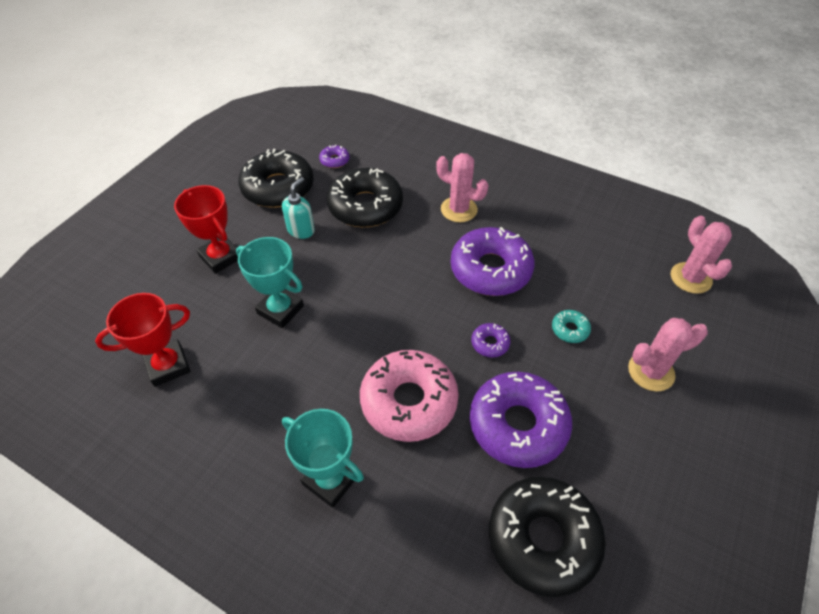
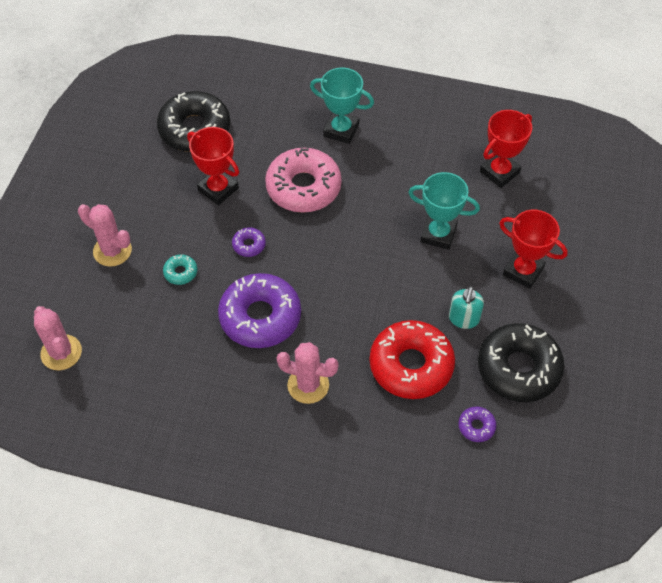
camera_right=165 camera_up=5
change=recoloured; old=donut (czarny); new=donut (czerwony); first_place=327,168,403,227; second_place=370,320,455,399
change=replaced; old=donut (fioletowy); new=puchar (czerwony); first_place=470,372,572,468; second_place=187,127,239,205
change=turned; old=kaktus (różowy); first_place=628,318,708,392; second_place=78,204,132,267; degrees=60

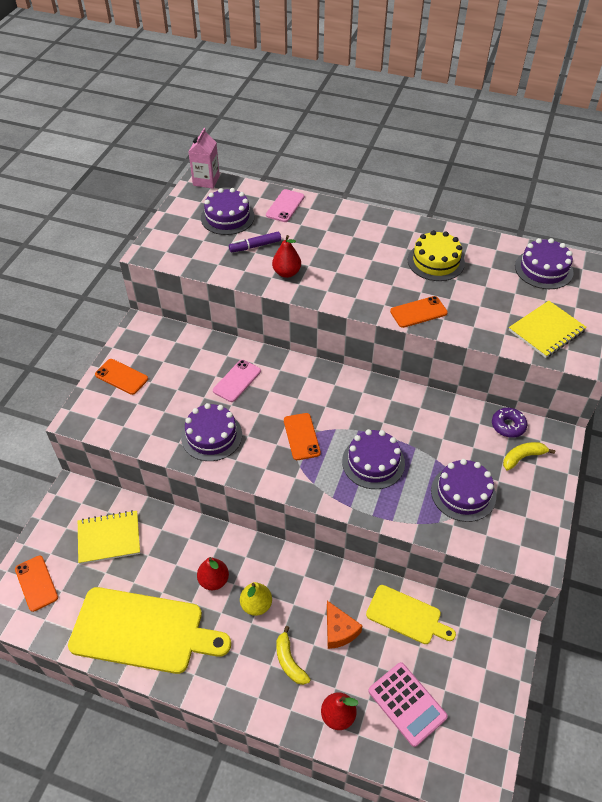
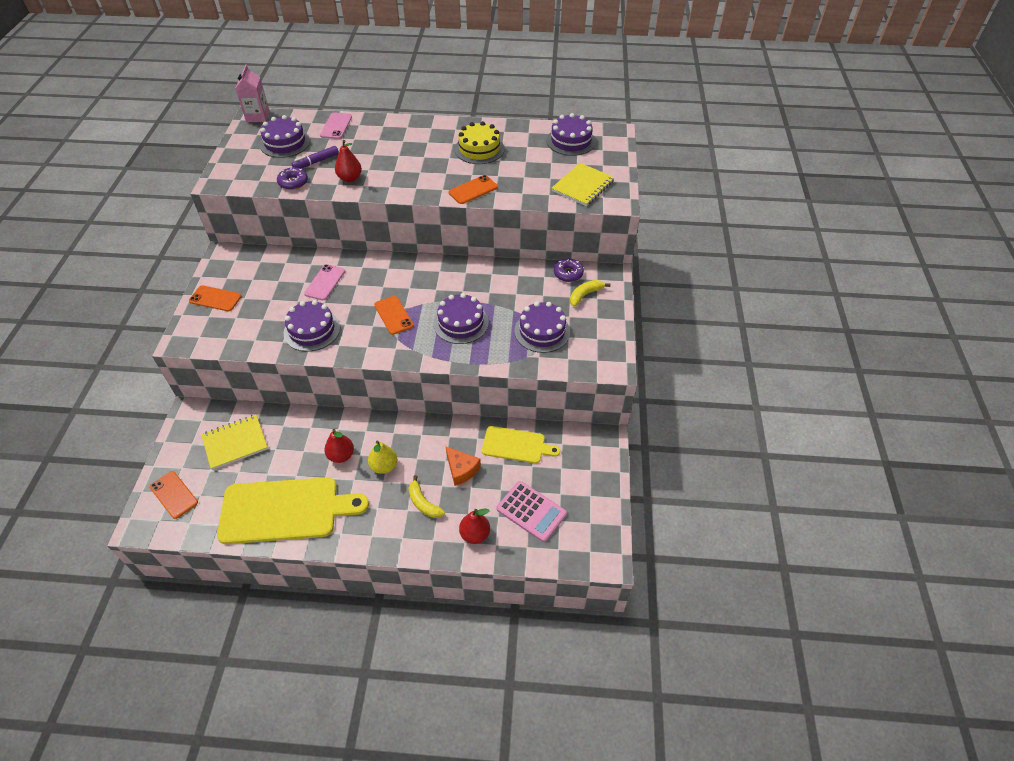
camera_right=-15 camera_up=0
change=added; new=donut (fioletowy); second_place=277,167,308,190

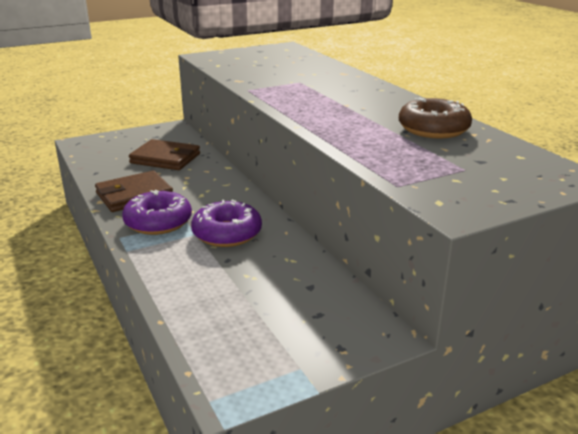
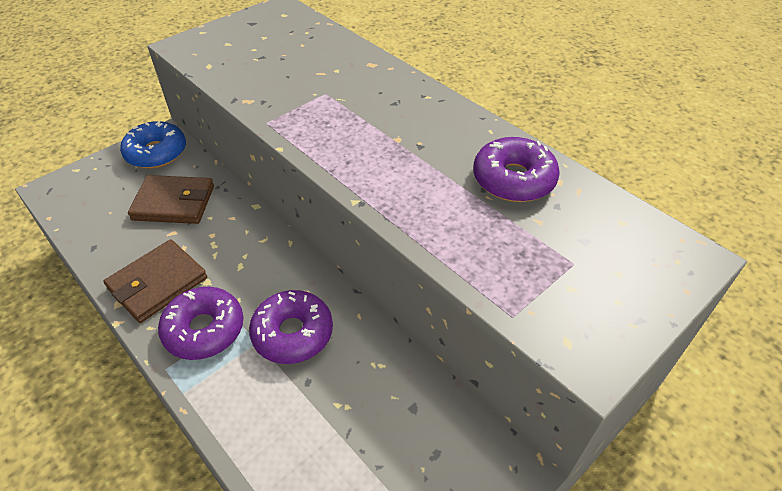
camera_right=-15 camera_up=20
change=recoloured; old=donut (brązowy); new=donut (fioletowy); first_place=399,98,472,138; second_place=473,137,560,202
change=added; new=donut (niebieski); second_place=120,121,186,168

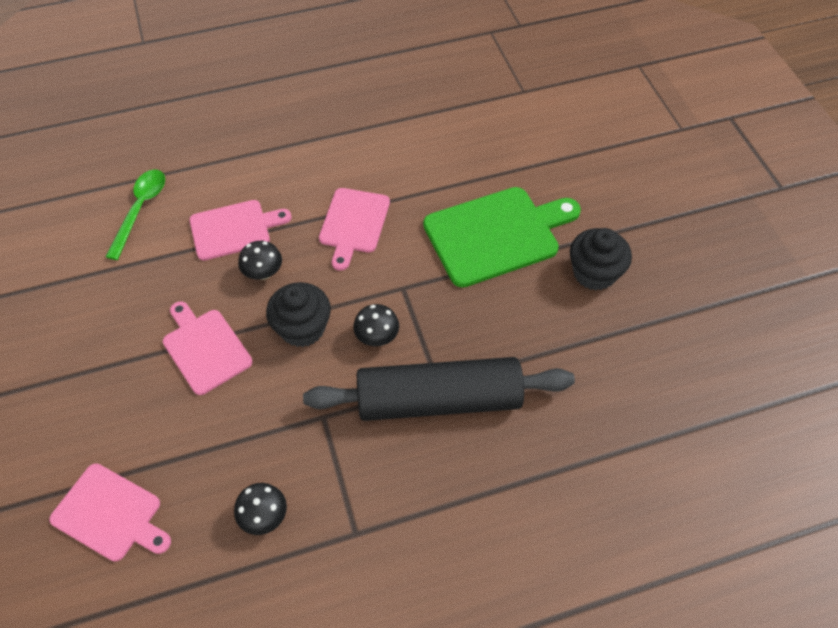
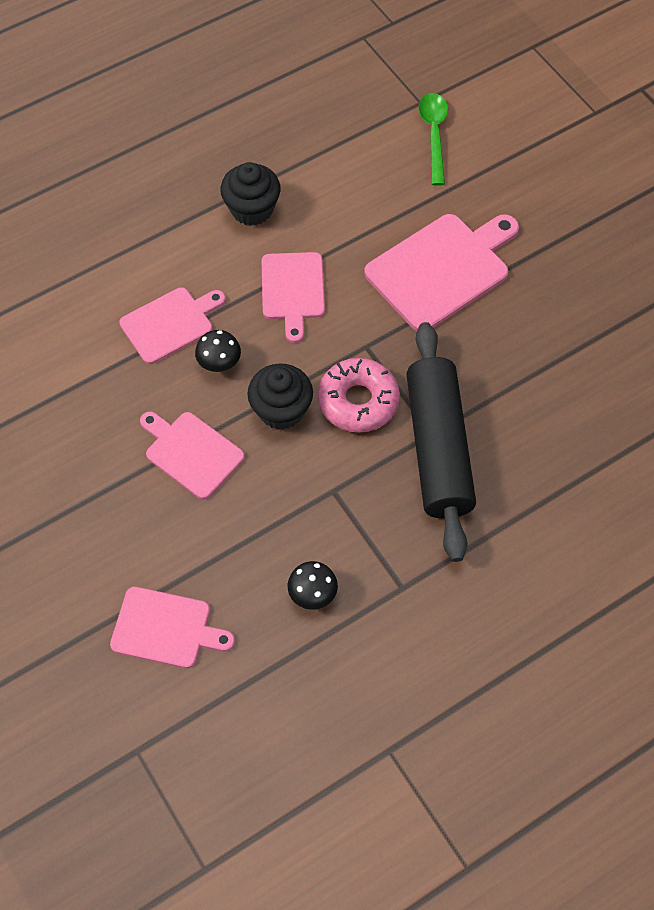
camera_right=-15 camera_up=5
change=moved; old=łyżka (zielony); first_place=106,170,165,260; second_place=419,93,448,186
change=turned; old=wałek do ciasta (czarny); first_place=303,357,575,421; second_place=406,322,476,562; degrees=-75
change=replaced; old=grzyb (czarny); new=donut (różowy); first_place=353,304,399,346; second_place=318,358,400,433
change=recoloured; old=deska do krojenia (zielony); new=deska do krojenia (różowy); first_place=423,187,581,288; second_place=364,214,519,331
change=moved; old=muffinka (czarny); first_place=570,228,632,291; second_place=220,162,280,226

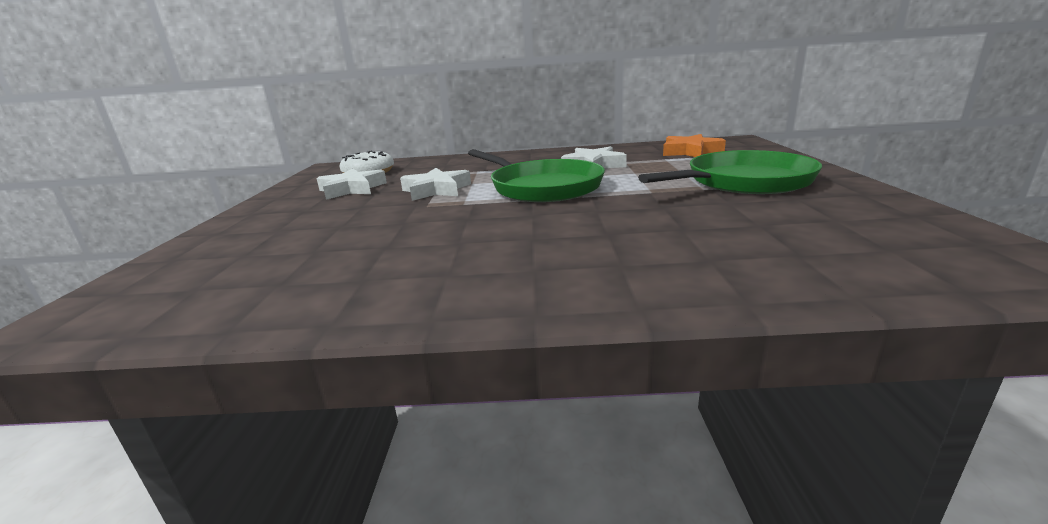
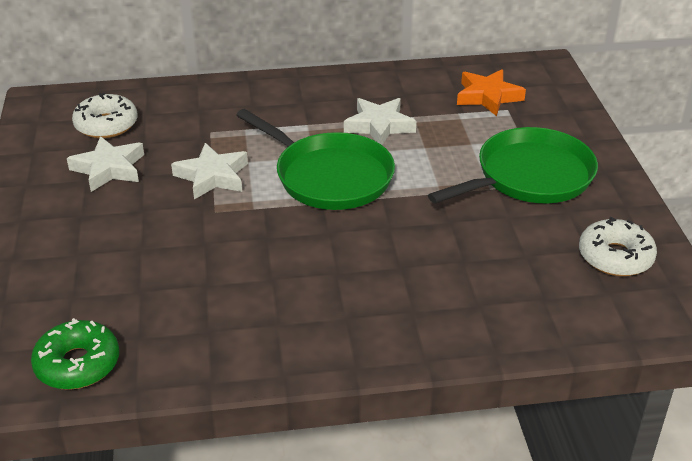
camera_right=-10 camera_up=15
change=added; new=donut (zielony); second_place=31,318,119,390
change=added; new=donut (biały); second_place=579,217,657,276

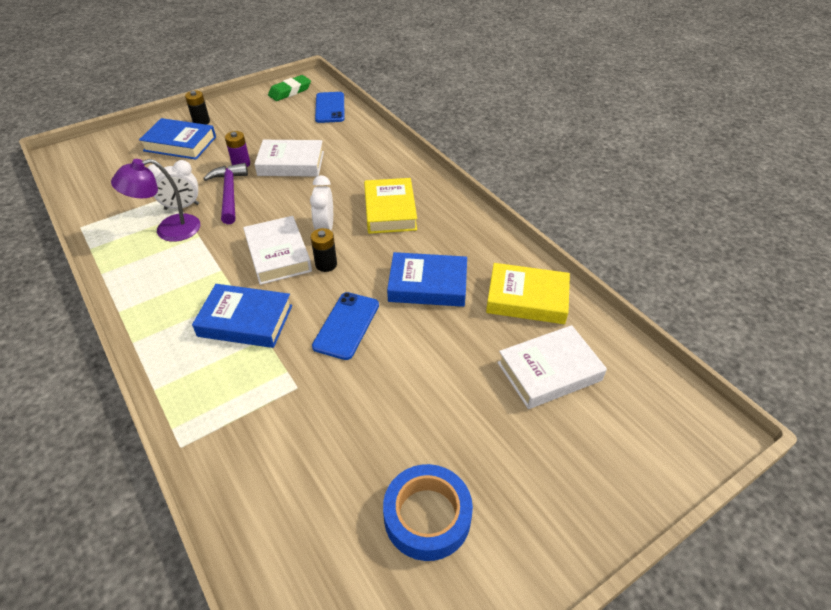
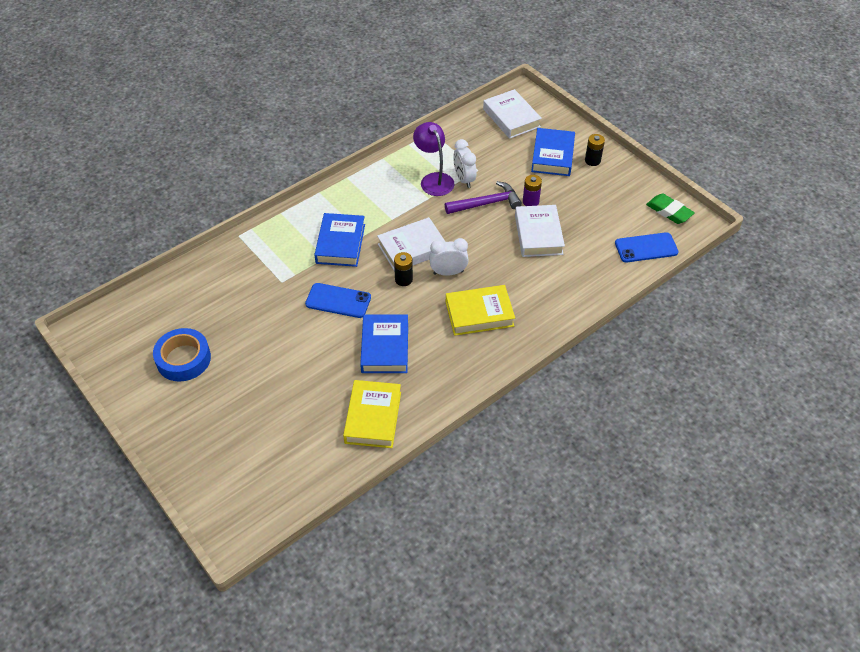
camera_right=85 camera_up=5
change=moved; old=książka (biały); first_place=497,325,607,409; second_place=483,89,542,139

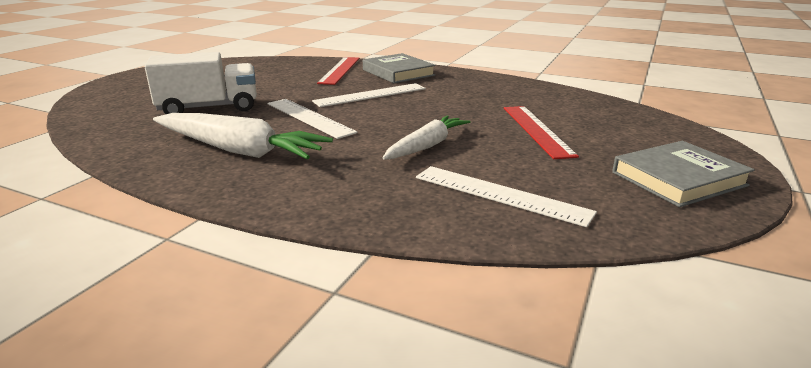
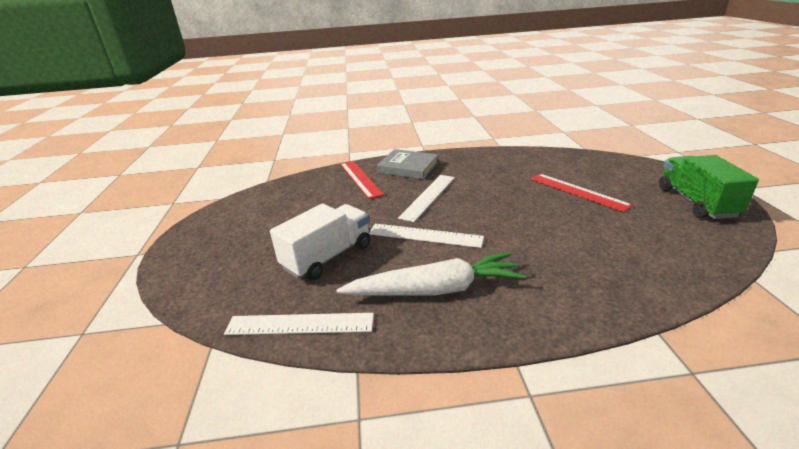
camera_right=-30 camera_up=5
change=removed; old=marchewka (biały); first_place=382,115,471,160
change=moved; old=linijka (biały); first_place=416,166,597,227; second_place=224,313,374,335
change=replaced; old=książka (szary); new=ciężarówka (zielony); first_place=612,141,755,207; second_place=659,155,759,219

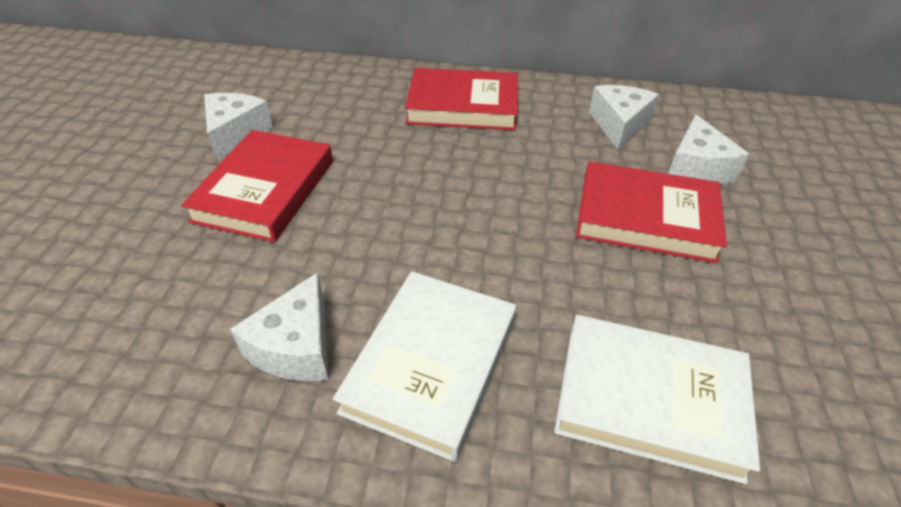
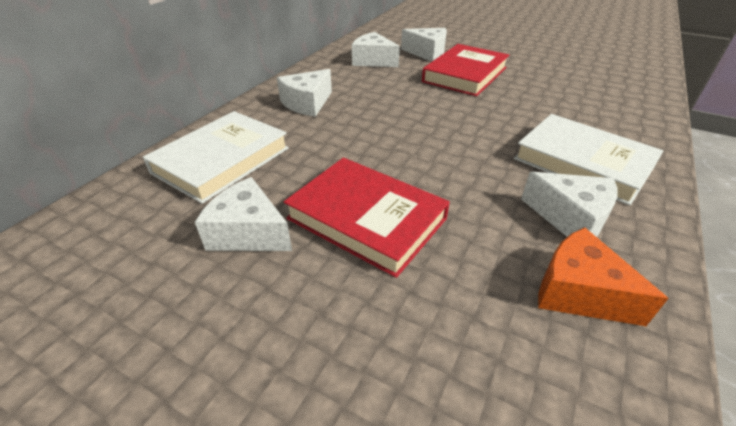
camera_right=-70 camera_up=-5
change=replaced; old=książka (czerwony); new=ser (biały); first_place=405,68,518,130; second_place=277,69,332,117
change=moved; old=książka (biały); first_place=554,315,760,484; second_place=143,111,289,204
change=added; new=ser (pomarańczowy); second_place=538,227,669,326

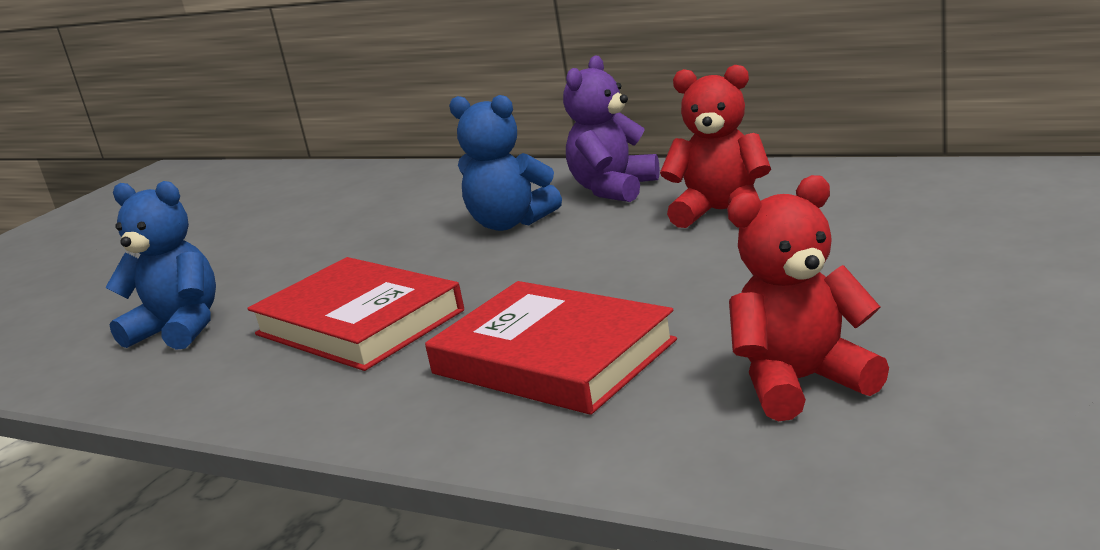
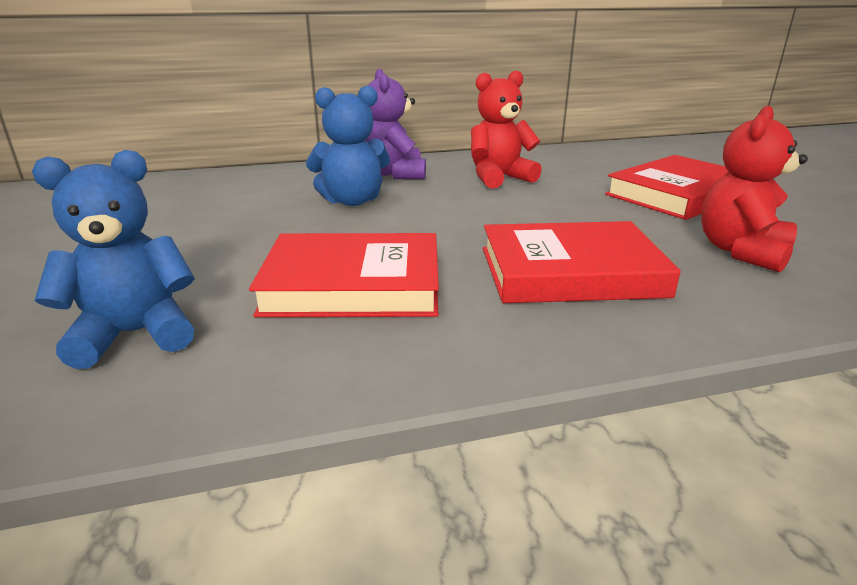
camera_right=-45 camera_up=5
change=added; new=książka (czerwony); second_place=605,155,729,220

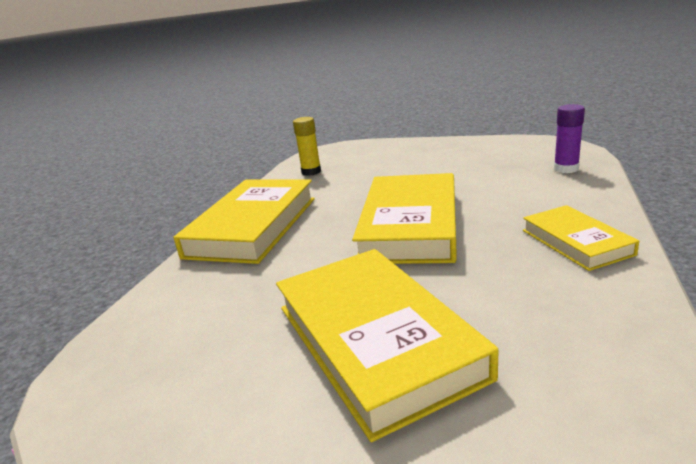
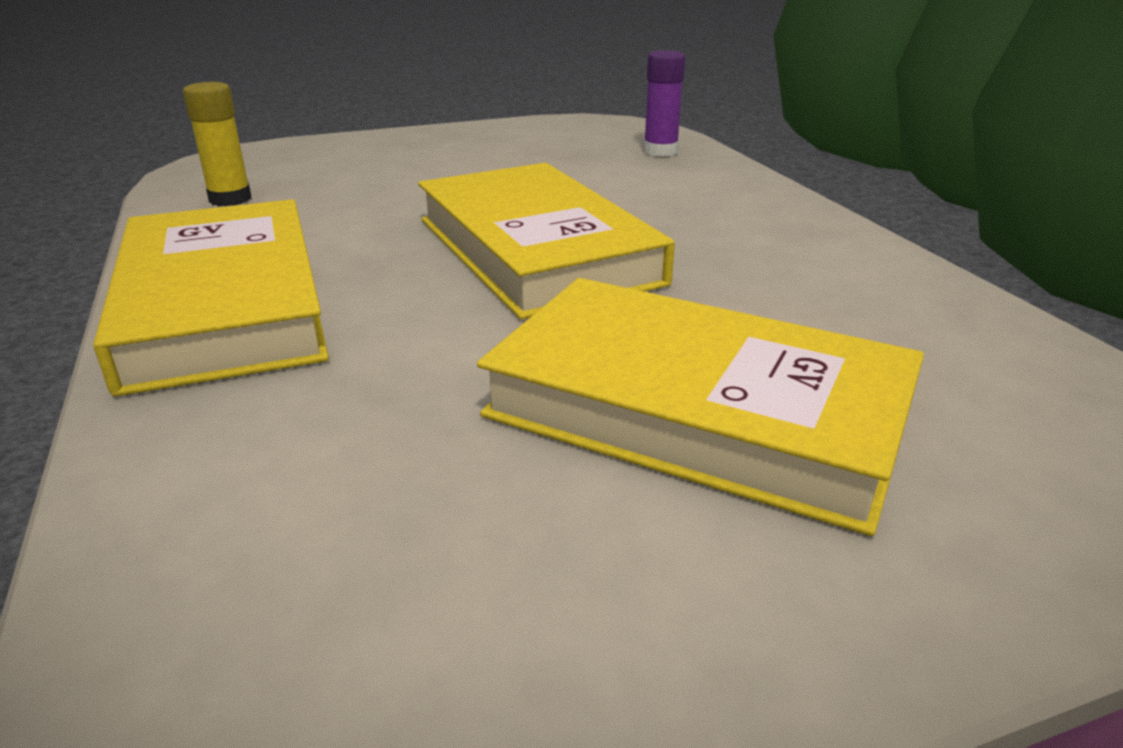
camera_right=-40 camera_up=5
change=removed; old=książka (żółty); first_place=523,205,639,271

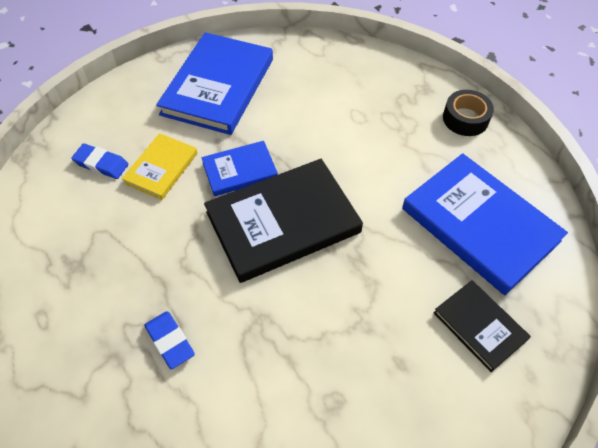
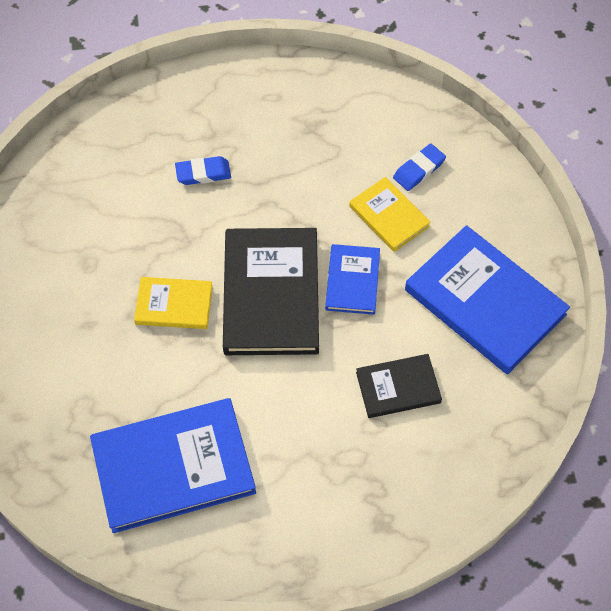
camera_right=115 camera_up=5
change=moved; old=książka (czarny); first_place=434,280,531,372; second_place=356,354,442,418
change=removed; old=taśma klejąca (czarny); first_place=443,90,494,136
change=added; new=książka (żółty); second_place=134,277,213,329

